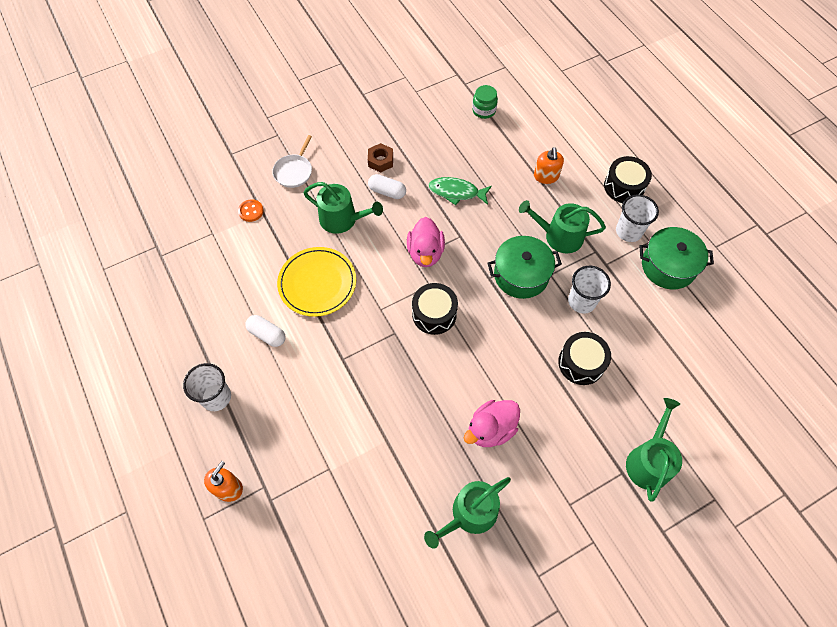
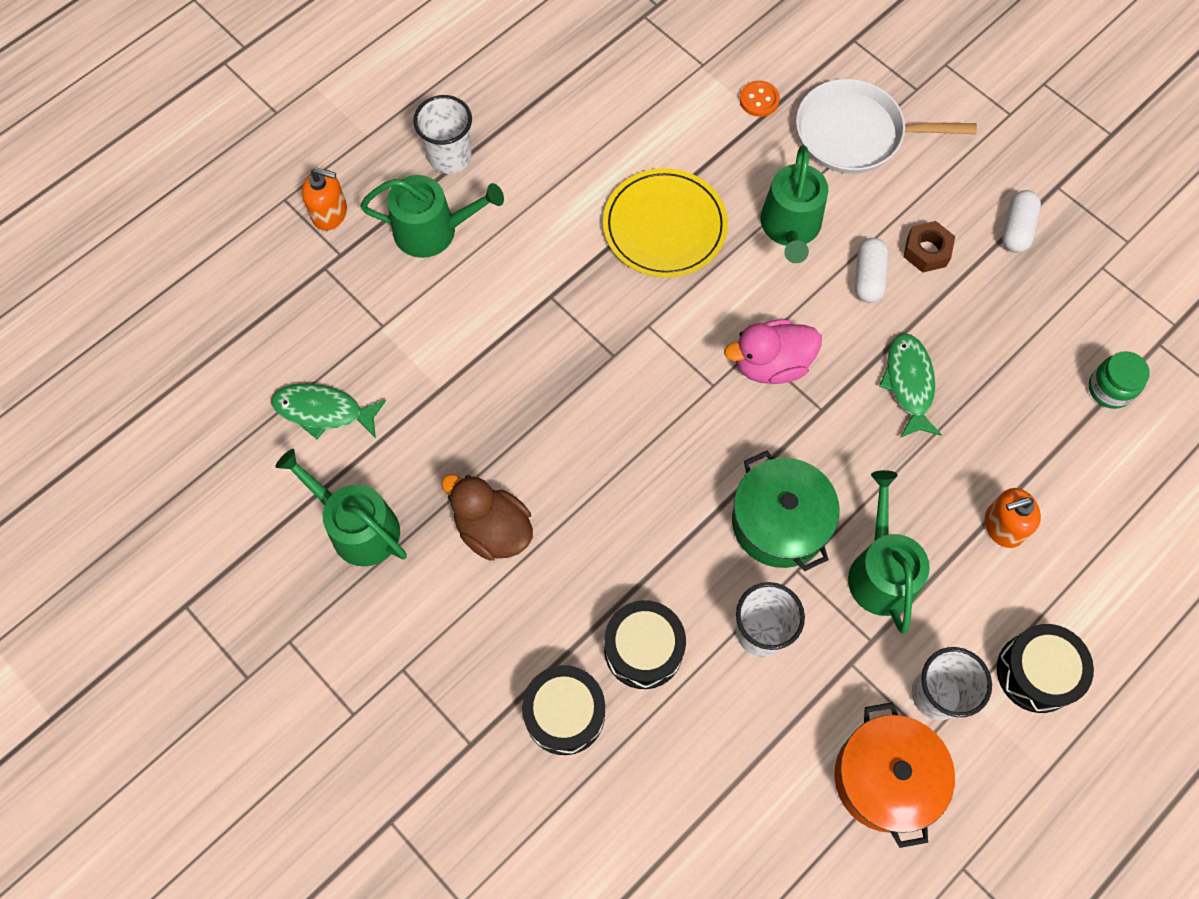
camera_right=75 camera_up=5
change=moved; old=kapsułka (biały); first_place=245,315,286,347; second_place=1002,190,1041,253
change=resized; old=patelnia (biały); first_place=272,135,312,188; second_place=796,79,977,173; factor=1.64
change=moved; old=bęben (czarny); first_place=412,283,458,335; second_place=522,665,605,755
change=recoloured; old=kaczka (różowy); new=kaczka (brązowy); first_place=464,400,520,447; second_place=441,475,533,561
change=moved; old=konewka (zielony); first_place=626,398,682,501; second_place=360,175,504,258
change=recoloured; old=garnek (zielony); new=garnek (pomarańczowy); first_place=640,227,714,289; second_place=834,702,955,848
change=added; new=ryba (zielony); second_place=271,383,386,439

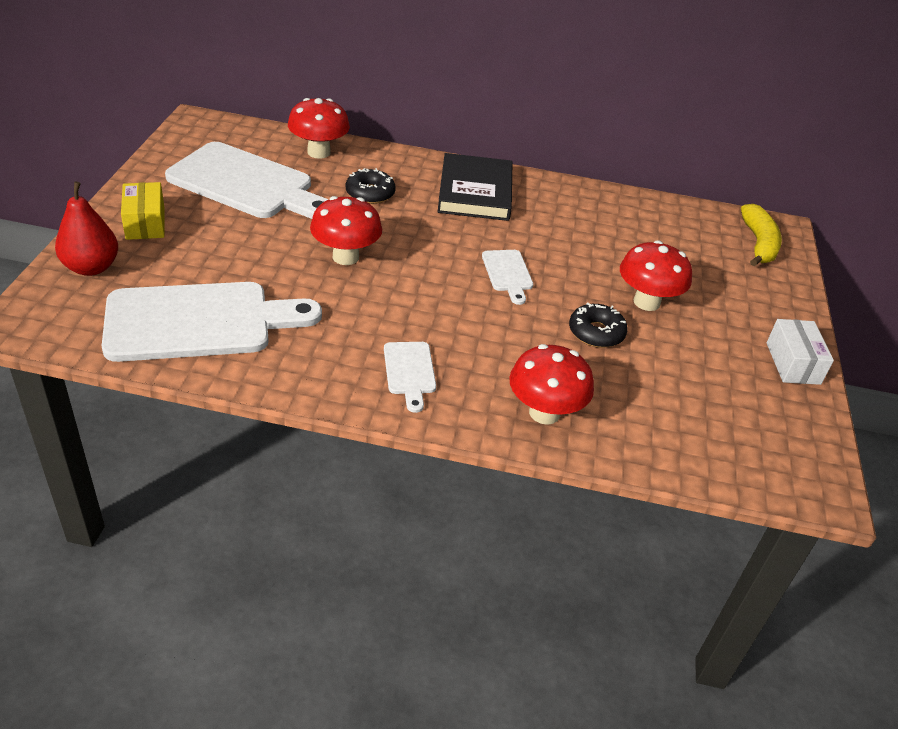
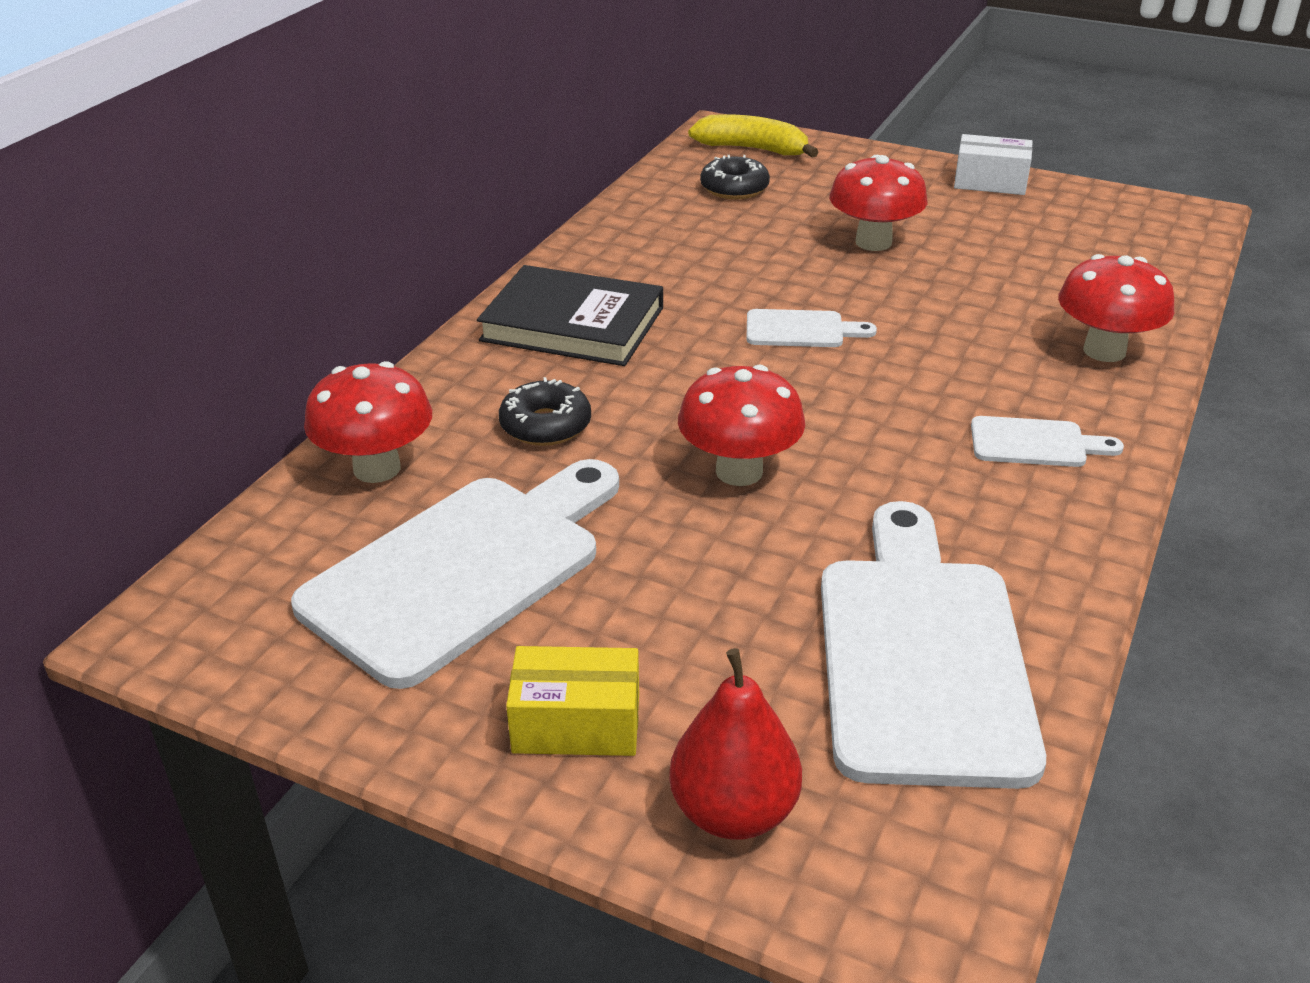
camera_right=-70 camera_up=-5
change=moved; old=donut (czarny); first_place=569,302,628,348; second_place=700,155,770,199

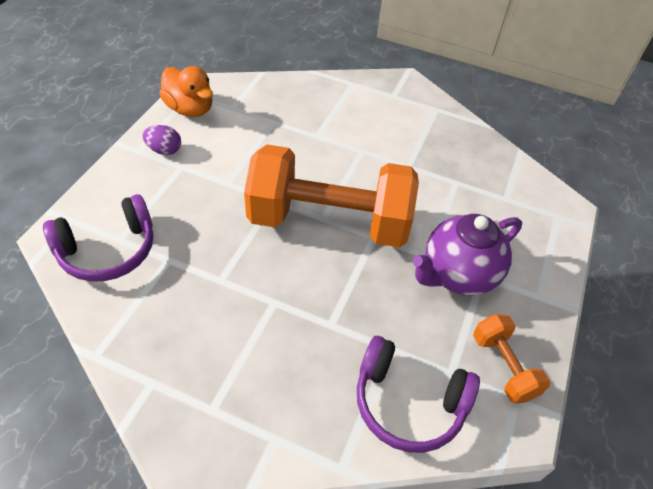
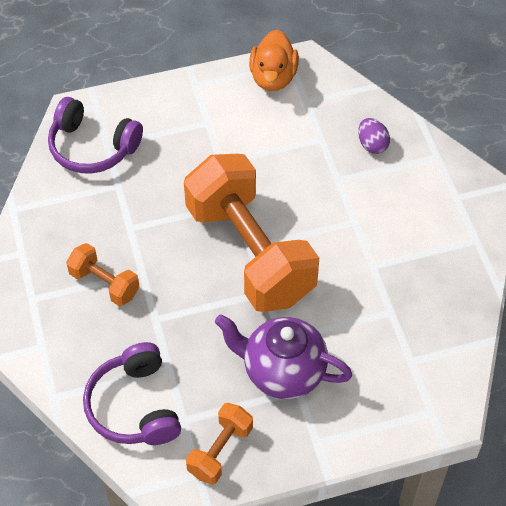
camera_right=55 camera_up=5
change=moved; old=jajko (fioletowy); first_place=143,125,181,155; second_place=358,118,390,154
change=added; new=hantel (pomarańczowy); second_place=66,243,140,306

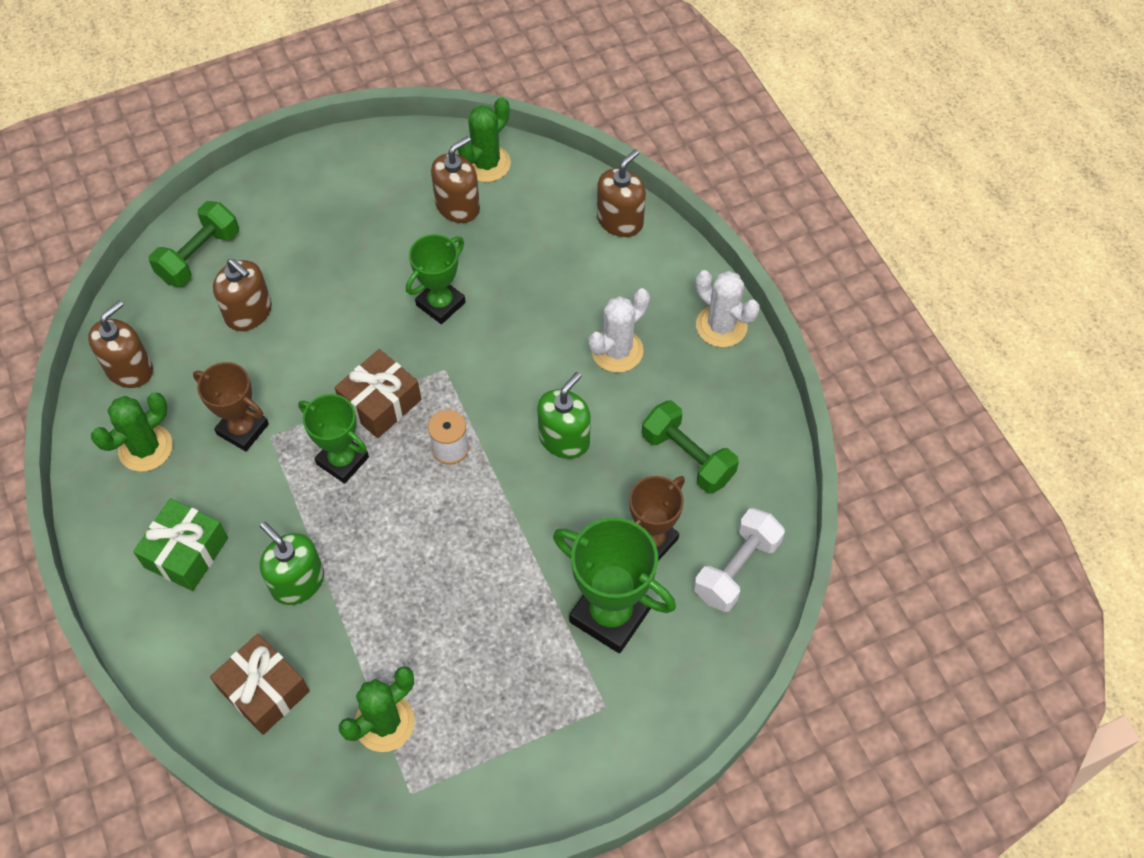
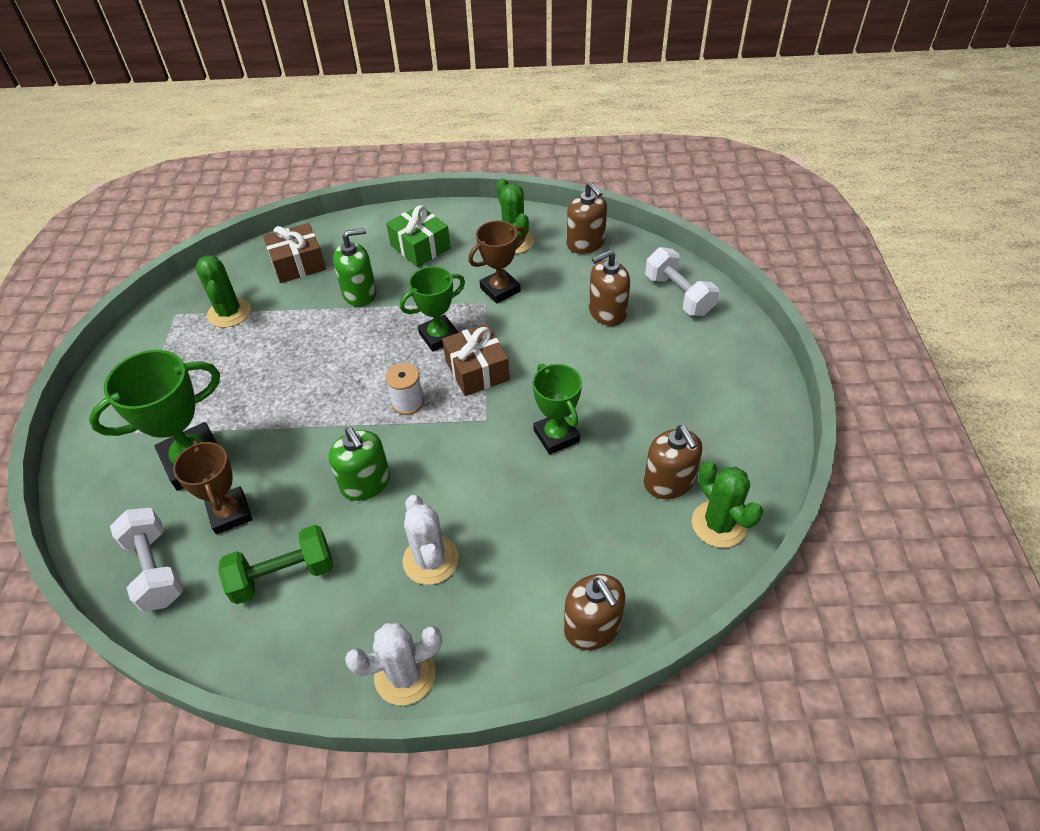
camera_right=115 camera_up=-10
change=recoloured; old=hantel (zielony); new=hantel (biały); first_place=149,201,239,287; second_place=645,247,719,316

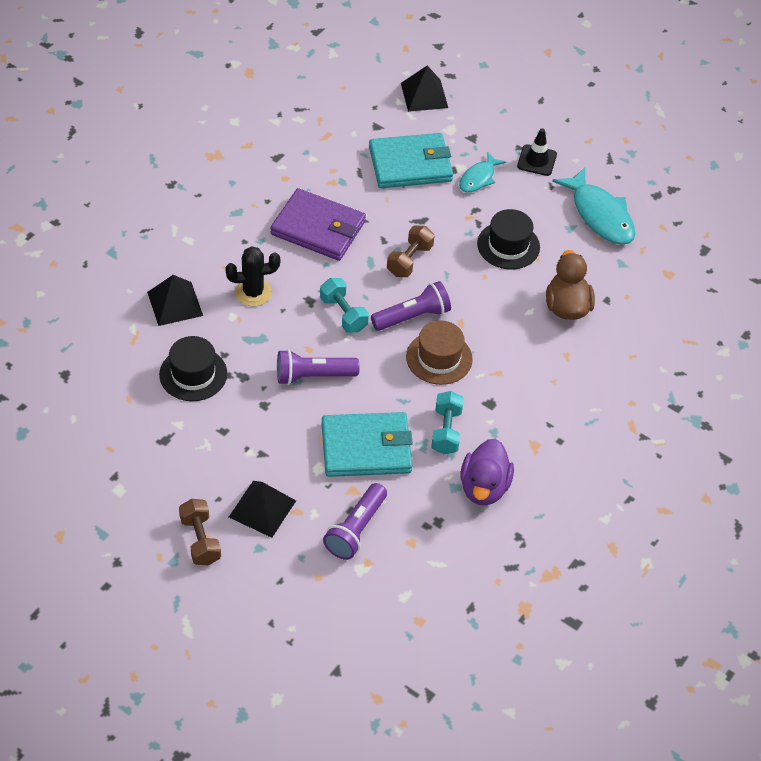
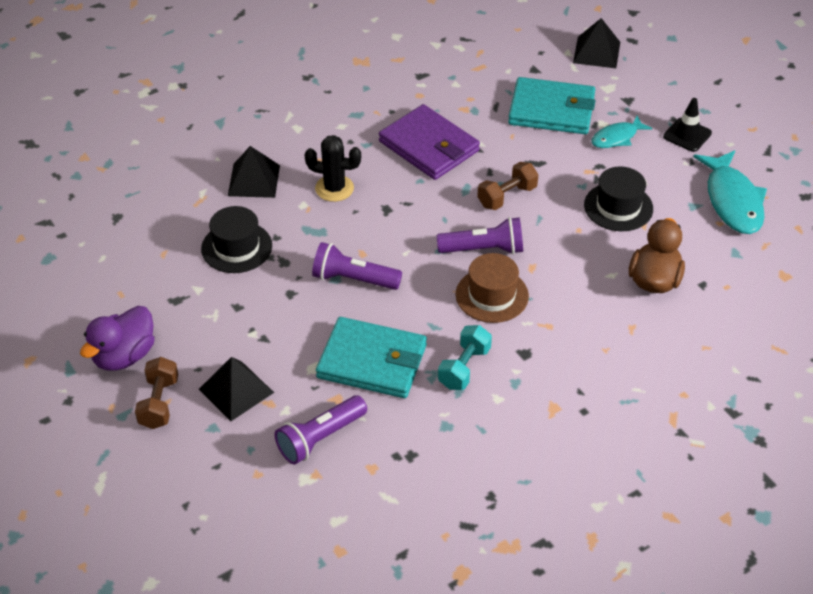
camera_right=25 camera_up=-5
change=removed; old=hantel (turkusowy); first_place=320,278,369,333
change=moved; old=kaczka (fioletowy); first_place=460,439,514,505; second_place=80,306,155,370

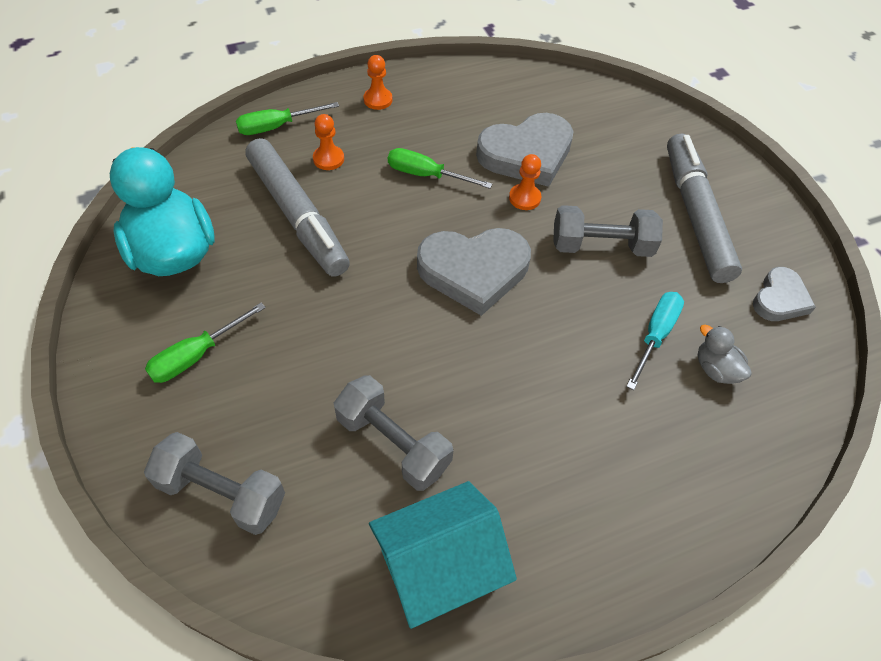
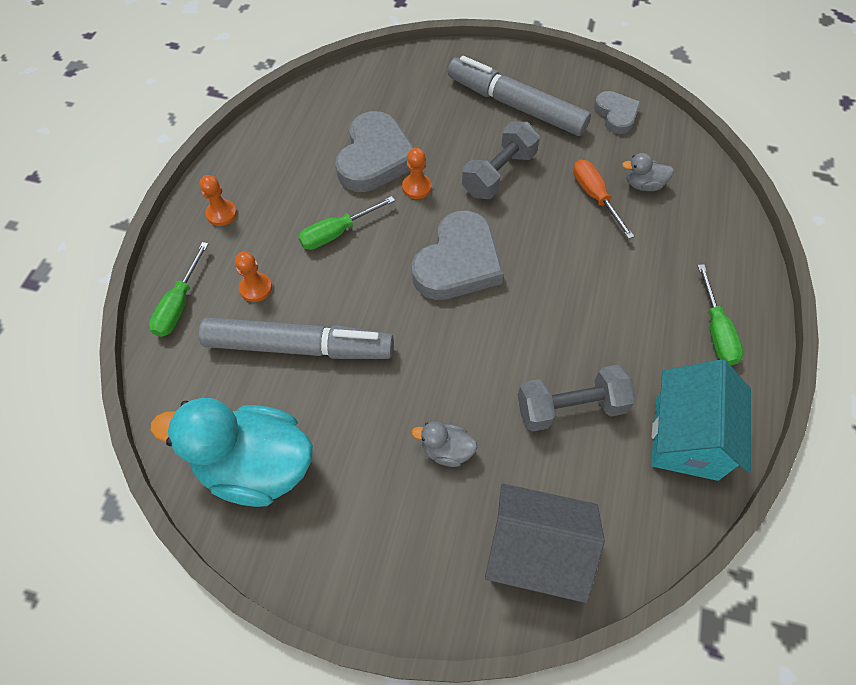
camera_right=-50 camera_up=5
change=replaced; old=hantel (szary); new=domek (szary); first_place=144,432,285,535; second_place=485,484,605,603
change=moved; old=śrubokręt (zielony); first_place=145,303,266,383; second_place=697,264,743,366
change=recoloured; old=śrubokręt (turkusowy); new=śrubokręt (pomarańczowy); first_place=626,292,684,390; second_place=573,160,634,239
change=added; new=kaczka (szary); second_place=412,421,478,467

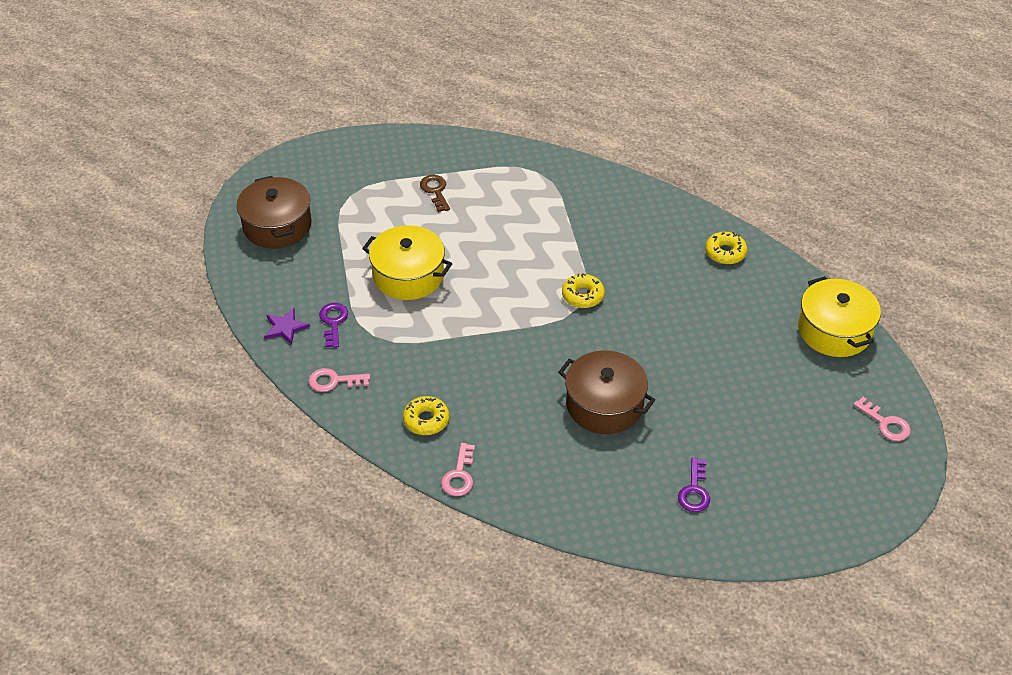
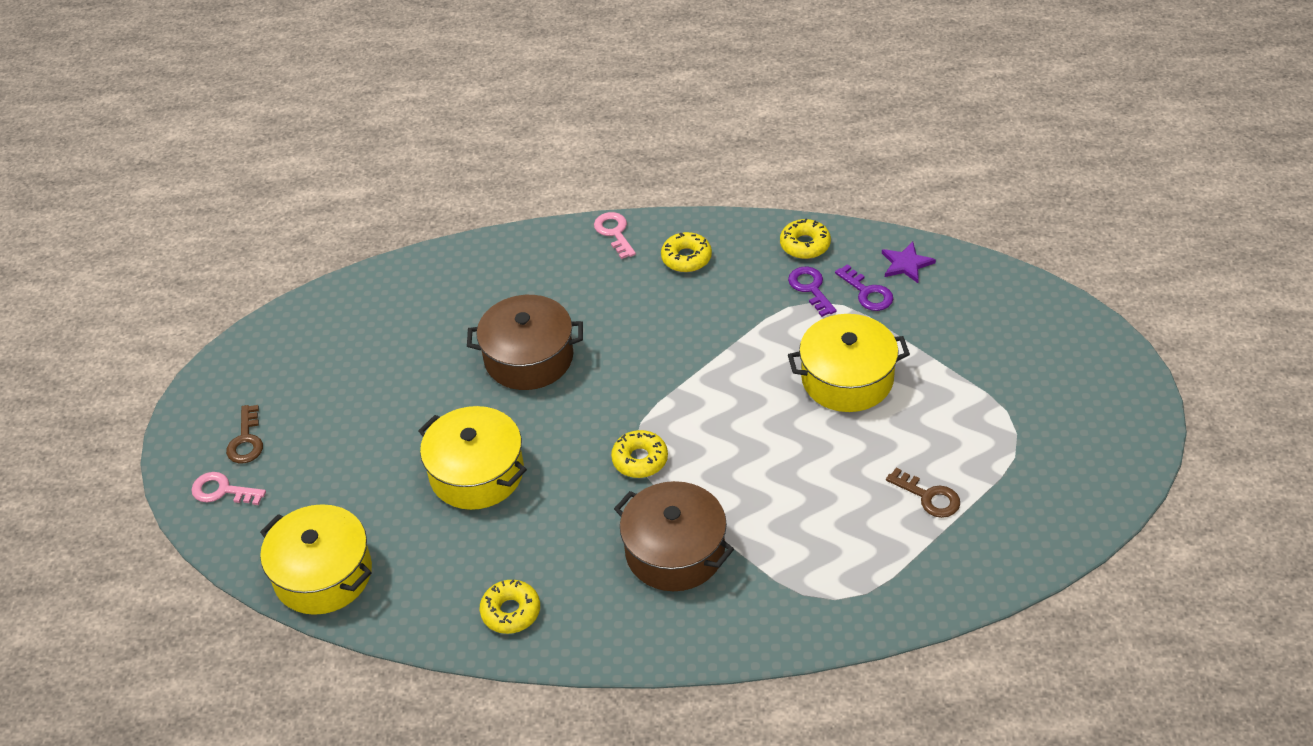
camera_right=150 camera_up=0
change=moved; old=garnek (brązowy); first_place=236,176,312,249; second_place=614,481,734,591
change=replaced; old=klucz (różowy); new=donut (żółty); first_place=309,368,370,392; second_place=780,219,831,259
change=moved; old=klucz (fioletowy); first_place=678,458,710,512; second_place=788,267,837,317
change=added; new=klucz (brązowy); second_place=226,405,263,463
change=added; new=garnek (żółty); second_place=418,406,527,510

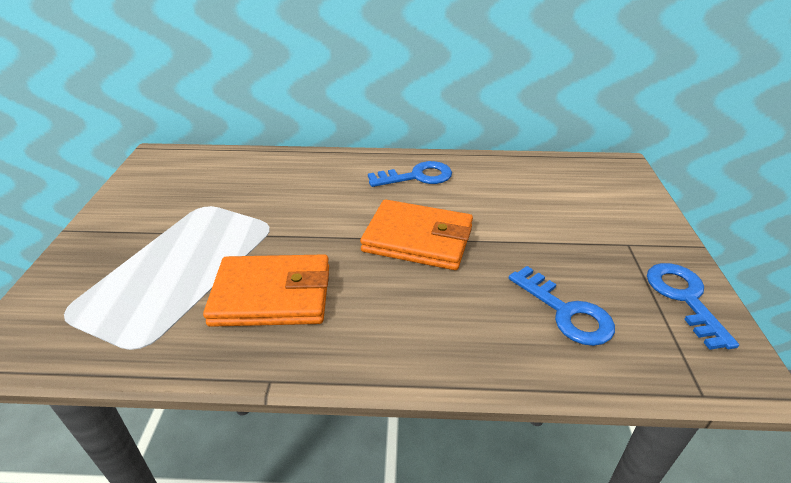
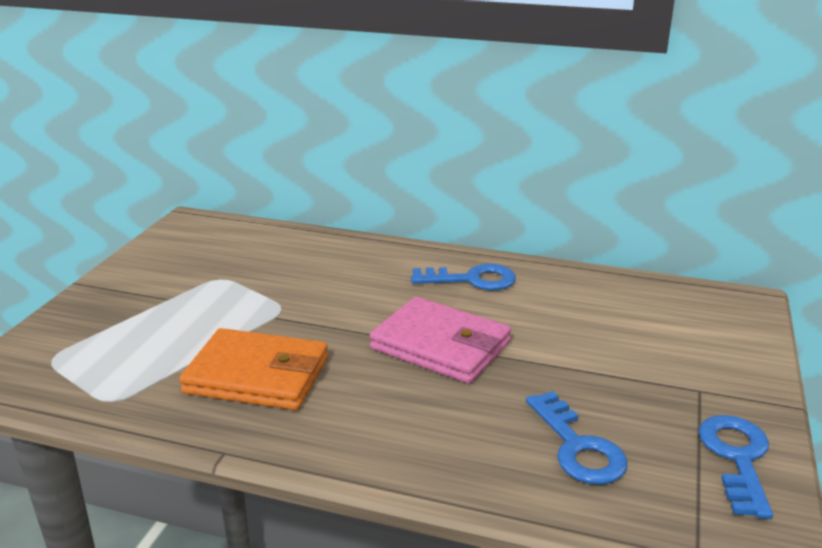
camera_right=15 camera_up=-10
change=recoloured; old=portfel (pomarańczowy); new=portfel (różowy); first_place=360,199,473,270; second_place=370,297,511,384

